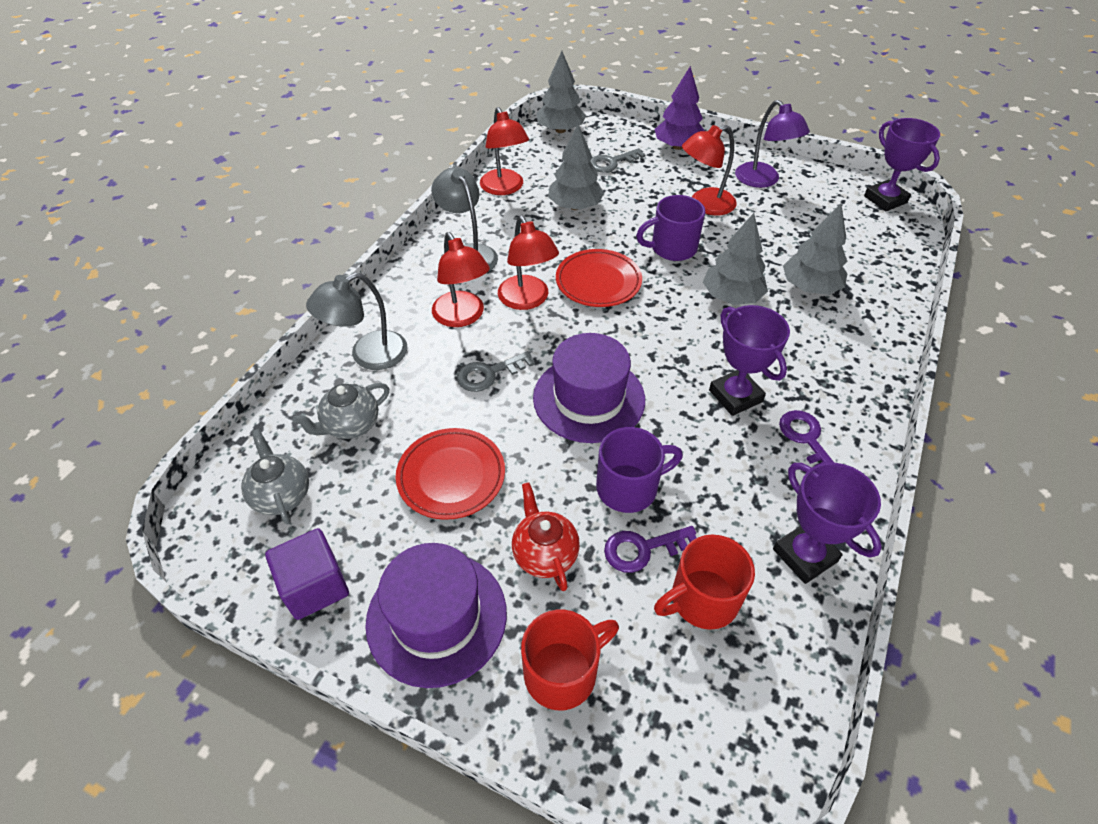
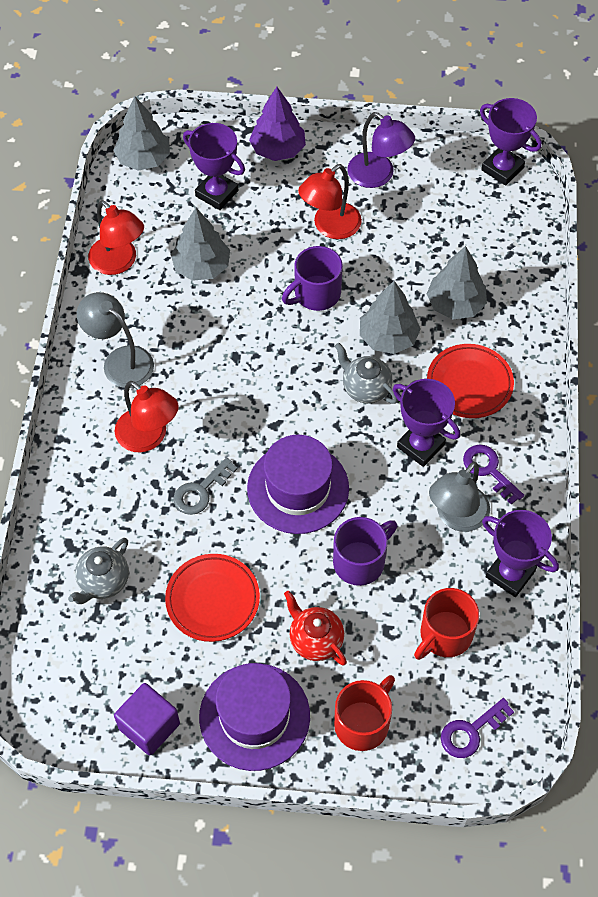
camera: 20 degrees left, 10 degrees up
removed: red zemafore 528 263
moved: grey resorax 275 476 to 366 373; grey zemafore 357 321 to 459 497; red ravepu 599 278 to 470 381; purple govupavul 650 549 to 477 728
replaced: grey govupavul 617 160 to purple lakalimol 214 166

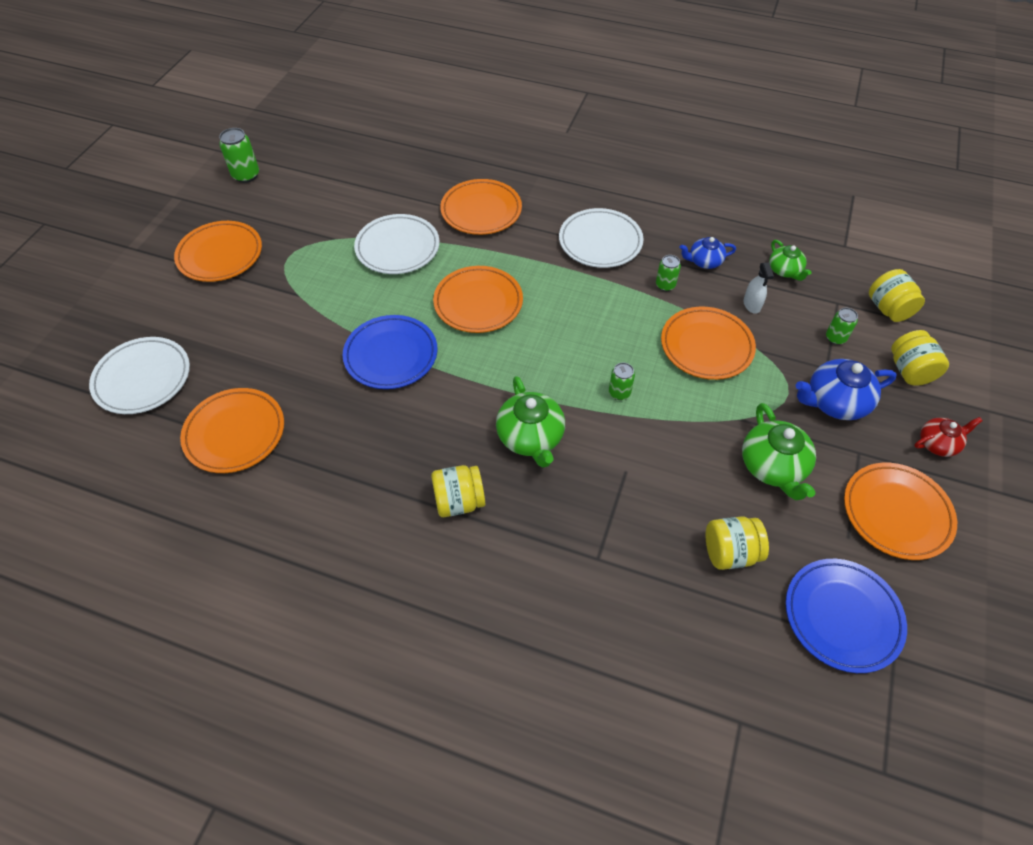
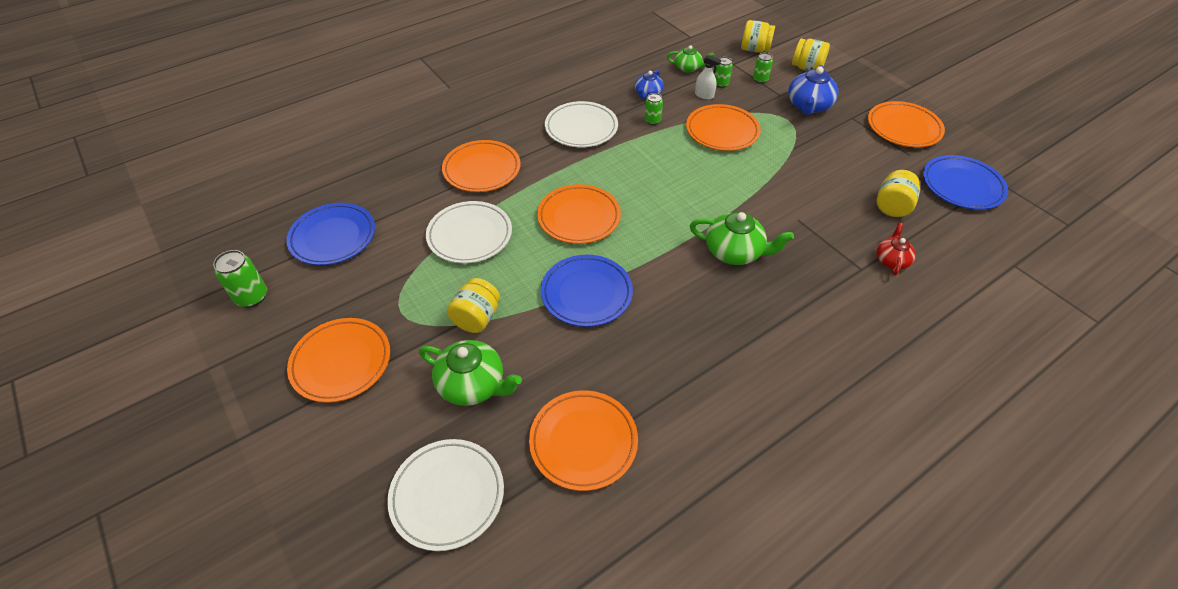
camera: 55 degrees left, 5 degrees down
added: blue ravepu 330 234
moved: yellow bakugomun 458 491 to 473 305; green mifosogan 622 381 to 724 72; green resorax 779 451 to 470 373; red resorax 948 437 to 896 248

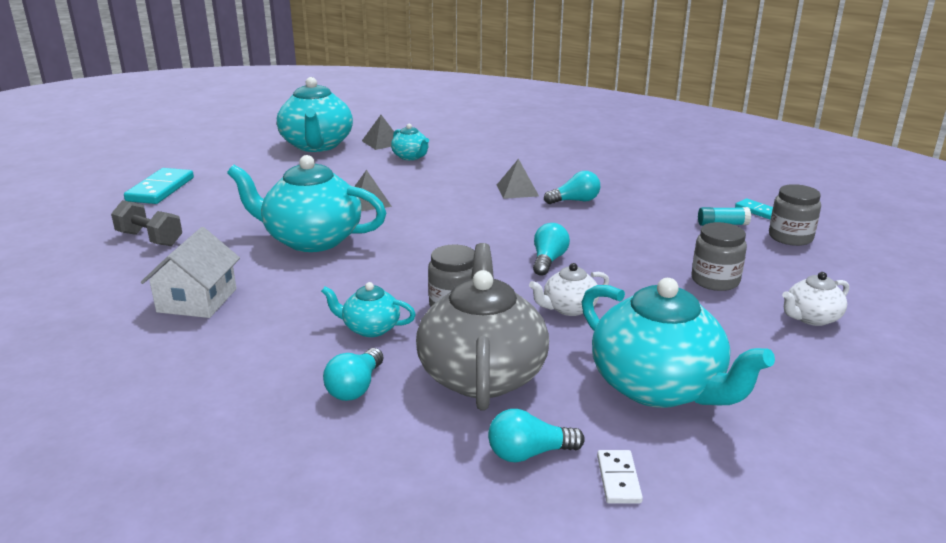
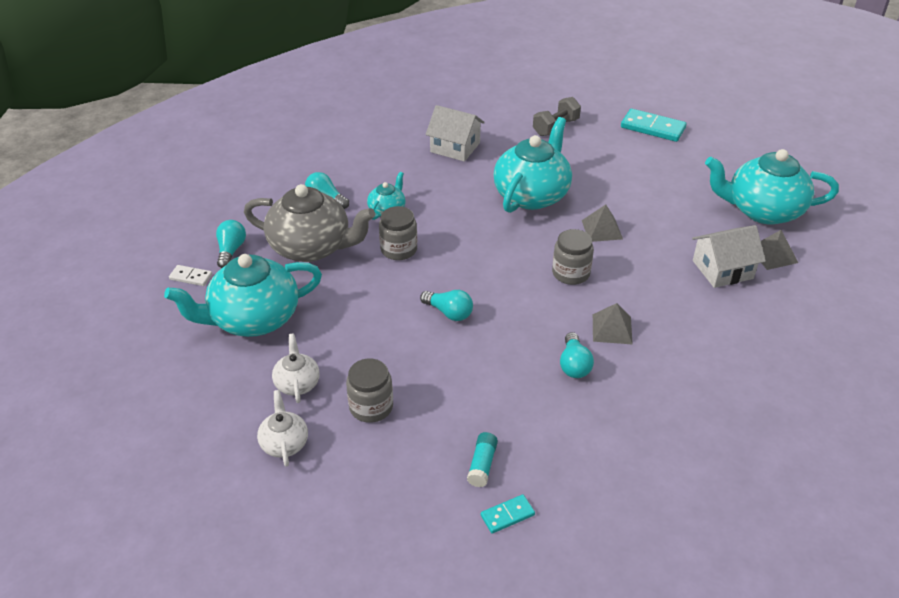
camera: 105 degrees right, 15 degrees up
moved: white resorax 569 289 to 296 368; grey bakugomun 795 215 to 573 257
replaced: turquoise resorax 410 142 to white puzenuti 729 256

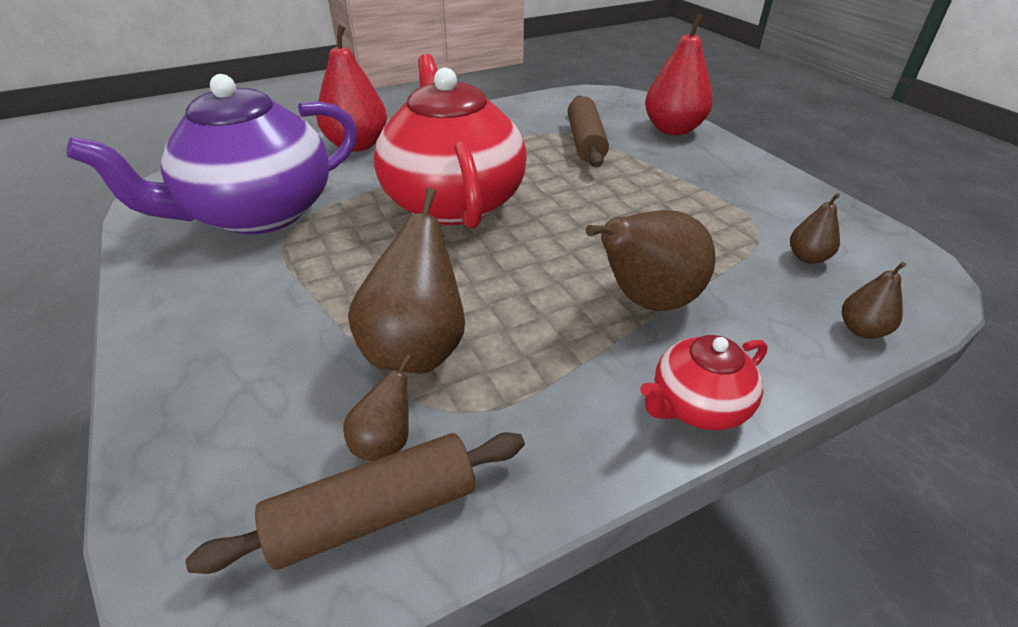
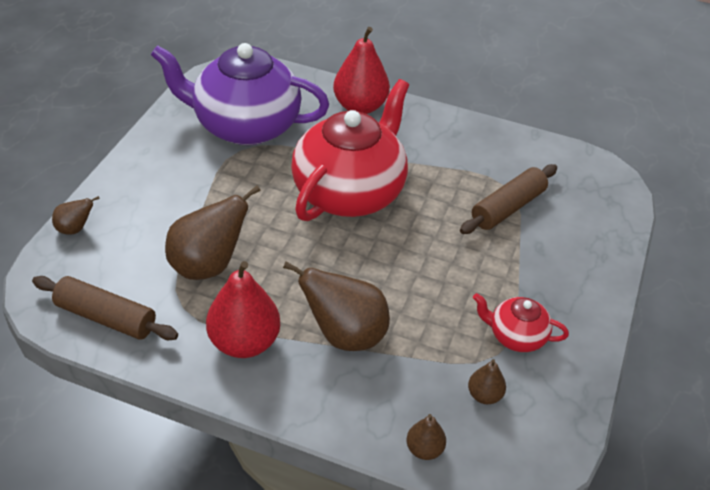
camera: 45 degrees right, 5 degrees up
moved: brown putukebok 377 408 to 76 215; red resorax 704 382 to 521 322; red putukebok 679 74 to 243 309

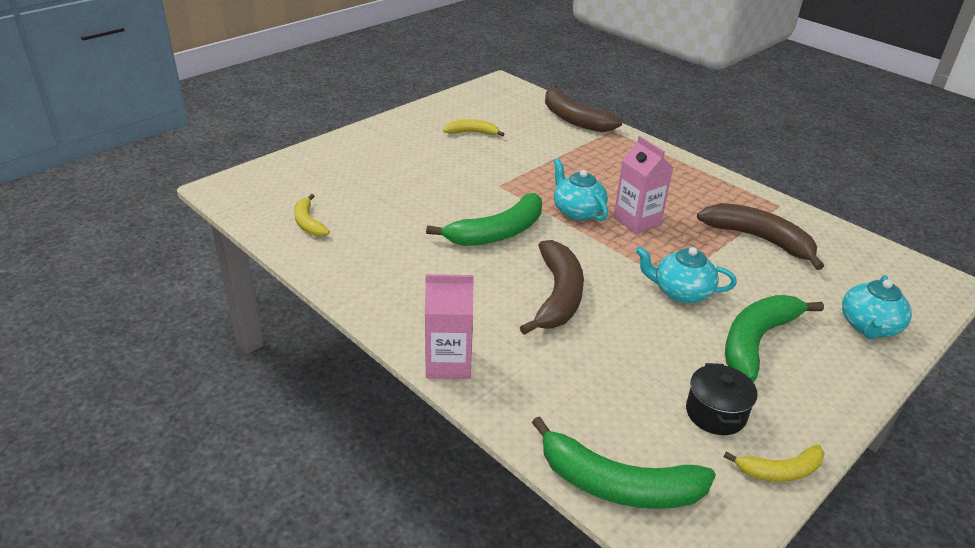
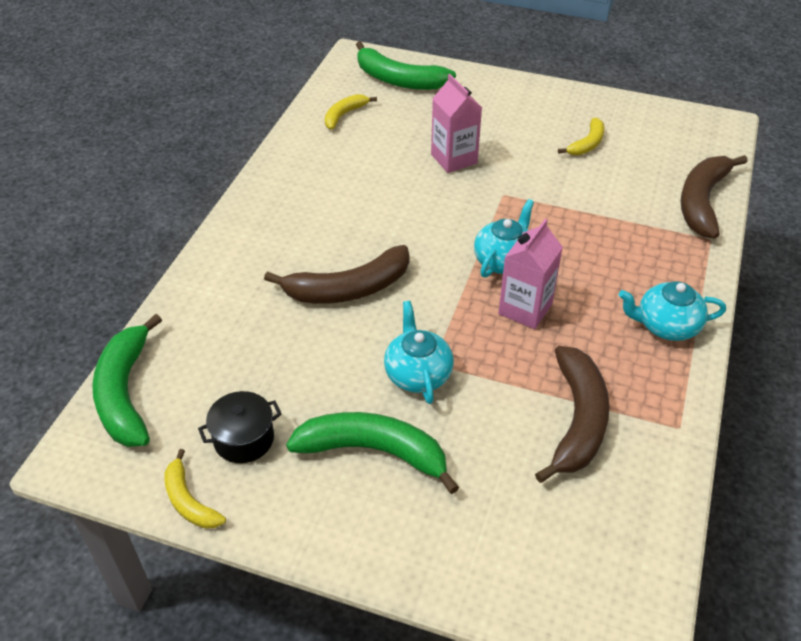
camera: 65 degrees right, 10 degrees up
moved: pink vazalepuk 449 326 to 456 123; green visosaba 484 219 to 406 65; turquoise resorax 877 307 to 672 311
turned: yellow visosaba 474 128 = 581 136 60 degrees clockwise

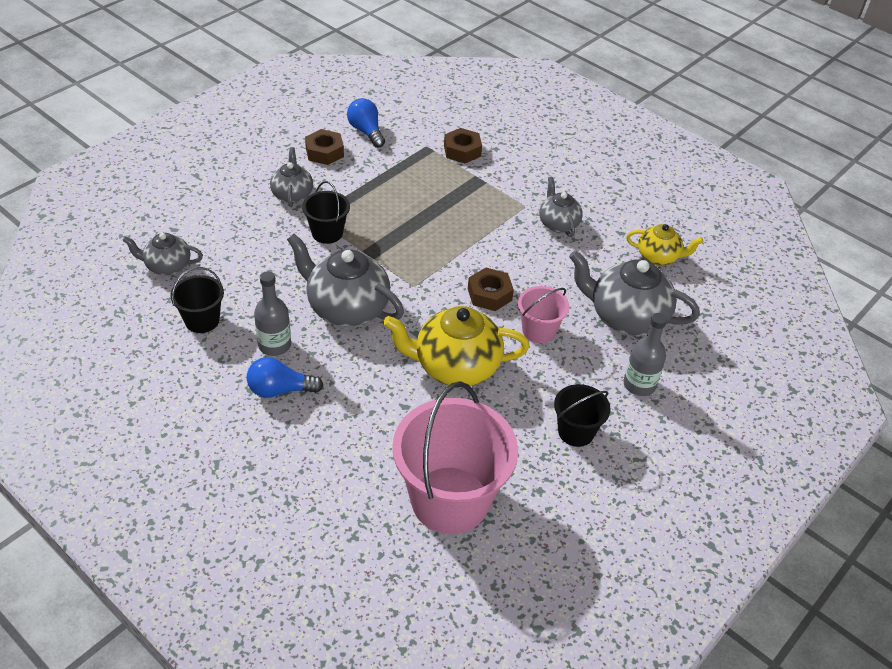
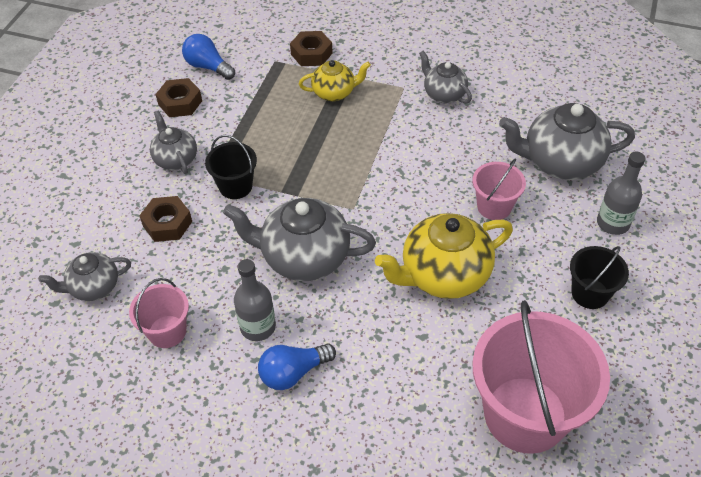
camera: 20 degrees left, 5 degrees up
moved: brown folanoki 491 289 to 165 219; yellow resorax 664 244 to 335 80
recoloured: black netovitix 197 300 to pink netovitix 159 313

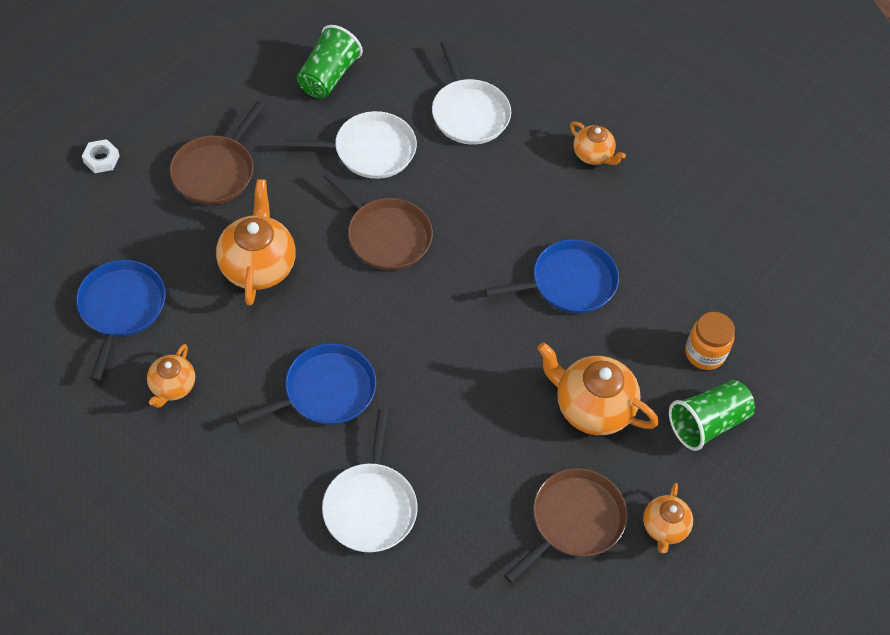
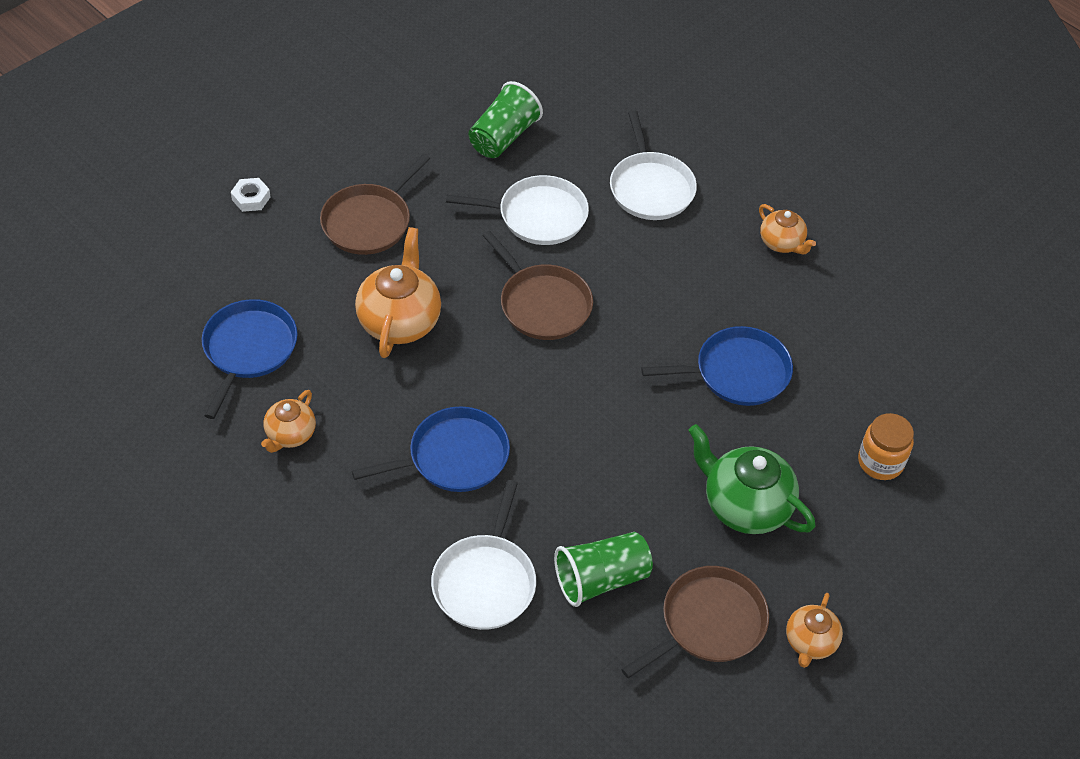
camera: 10 degrees right, 5 degrees down
moved: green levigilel 712 415 to 603 569
recoloured: orange resorax 598 388 to green resorax 751 479

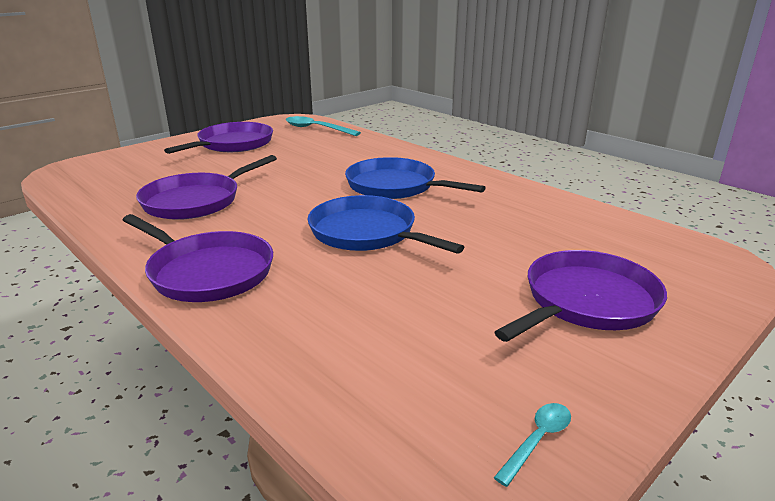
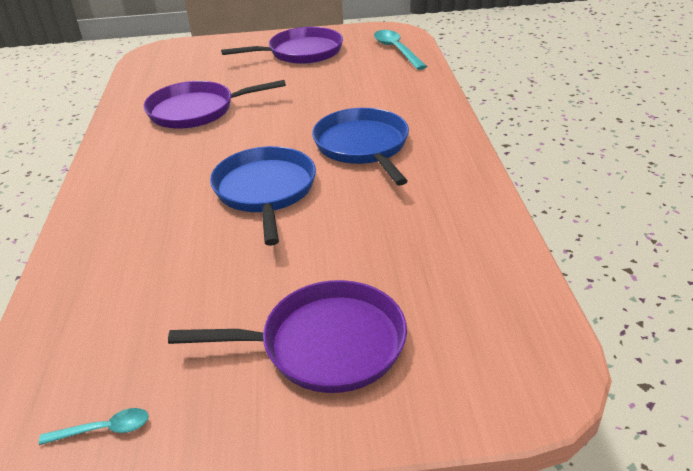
camera: 40 degrees right, 10 degrees up
removed: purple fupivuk 198 258

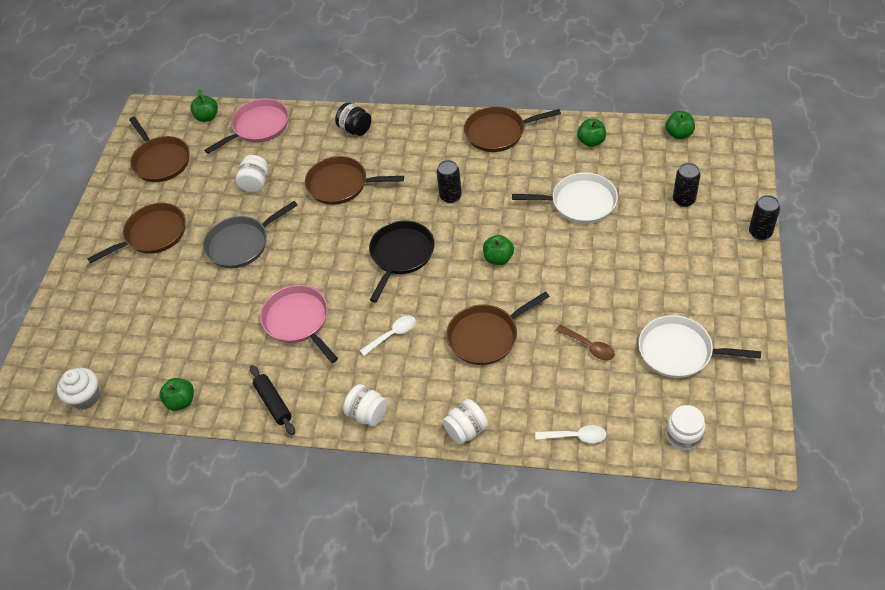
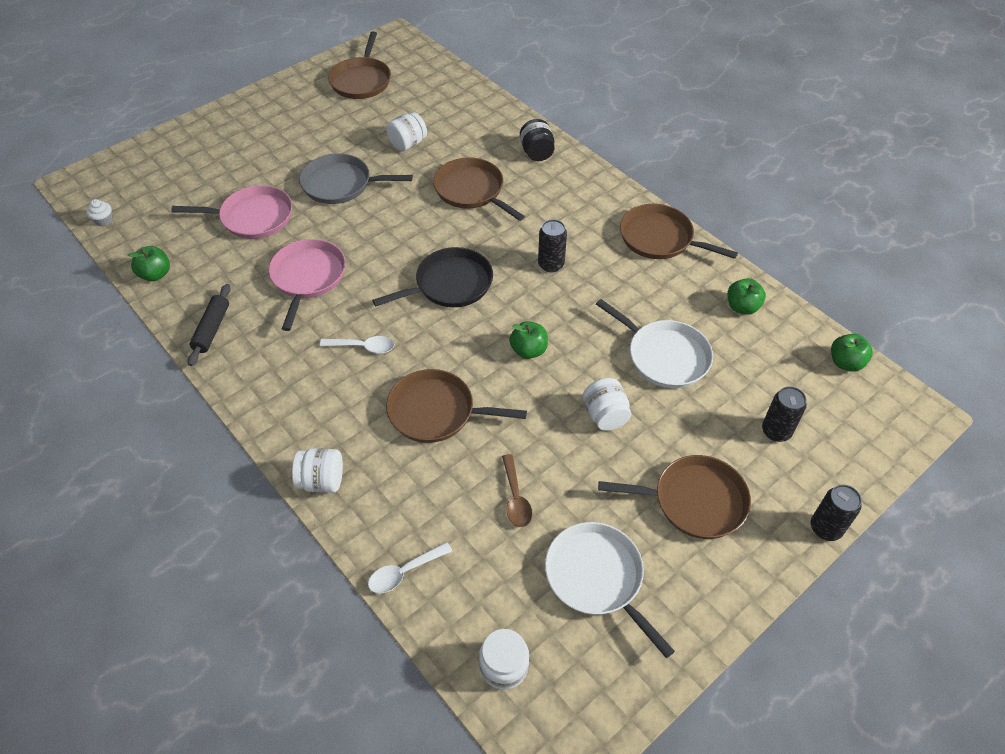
camera: 35 degrees right, 0 degrees up
removed: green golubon 204 105
moved: brown fupivuk 136 233 to 674 497; pink fupivuk 246 126 to 231 212; white bakugomun 365 405 to 607 404
turned: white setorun 570 434 = 410 567 105 degrees clockwise
resized: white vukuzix 78 389 = 99 212 x0.58

